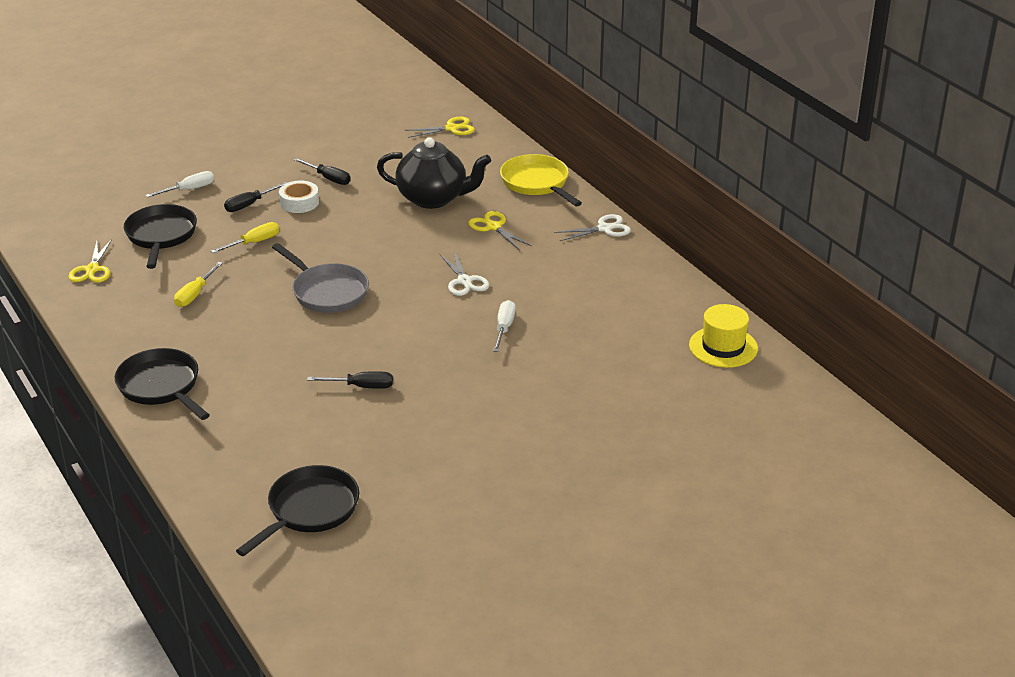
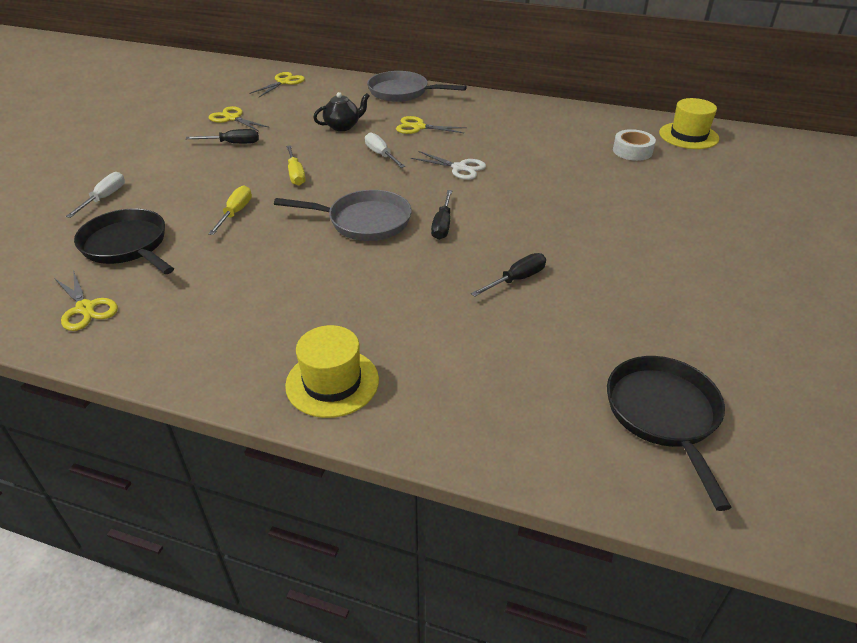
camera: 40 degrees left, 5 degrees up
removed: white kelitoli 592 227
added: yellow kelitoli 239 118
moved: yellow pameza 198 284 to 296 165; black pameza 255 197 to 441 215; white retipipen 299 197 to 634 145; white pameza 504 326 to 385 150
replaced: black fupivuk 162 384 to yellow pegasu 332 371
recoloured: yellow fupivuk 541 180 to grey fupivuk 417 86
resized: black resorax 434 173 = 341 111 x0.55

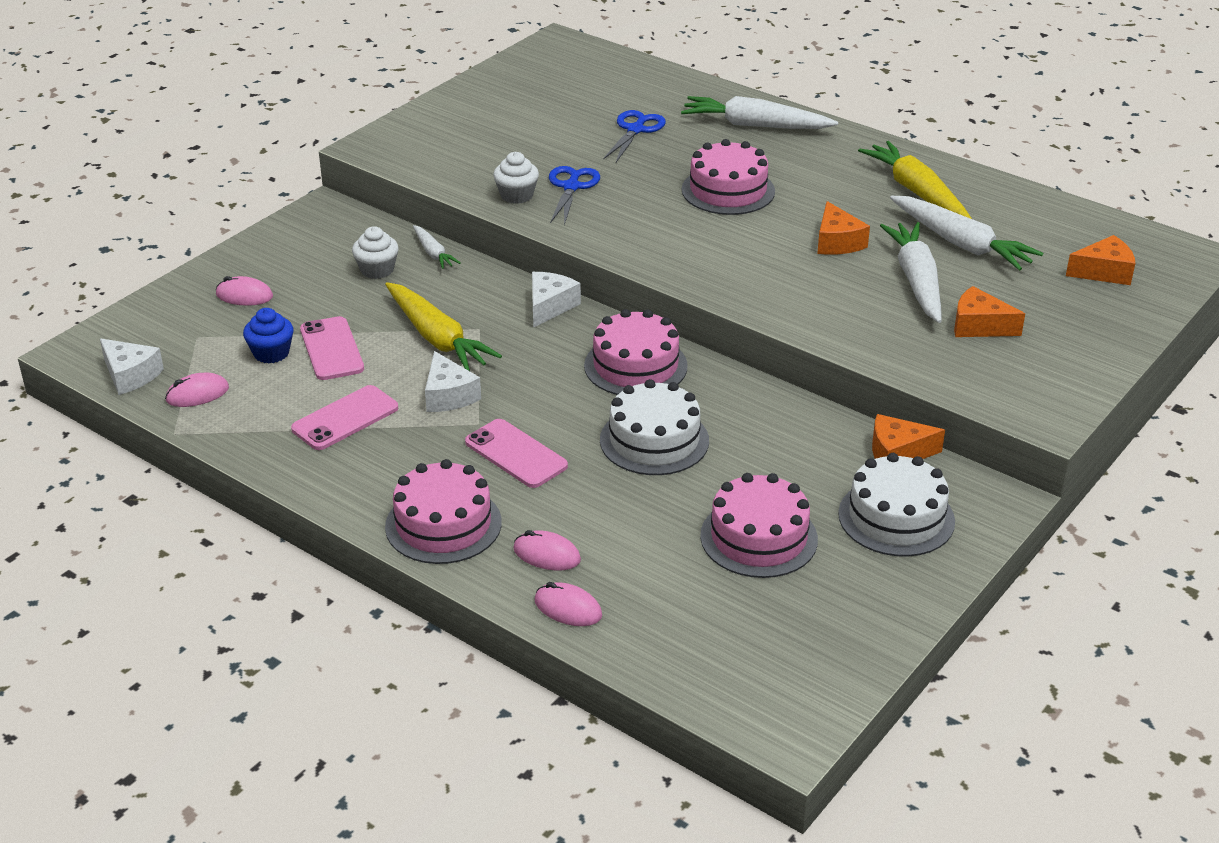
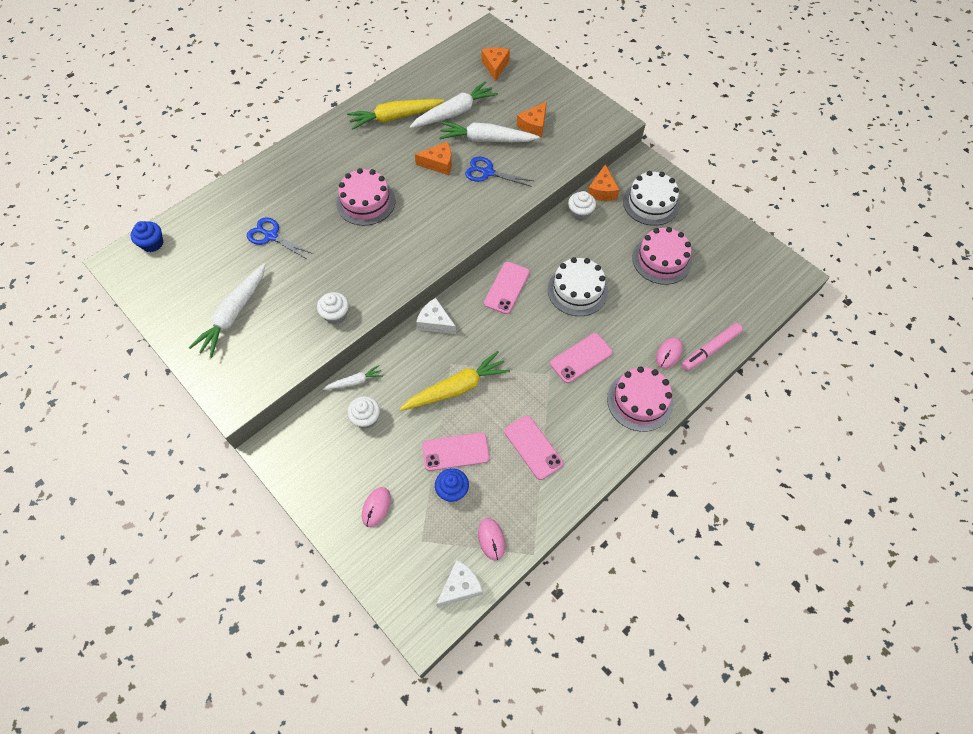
camera: 80 degrees left, 25 degrees up
removed: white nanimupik 453 381
added: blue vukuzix 146 236; white vukuzix 582 206
moved: blue kelitoli 574 195 to 499 171; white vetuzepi 759 112 to 227 310
replaced: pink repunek 568 604 to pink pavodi 712 347; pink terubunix 636 352 to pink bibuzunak 507 288

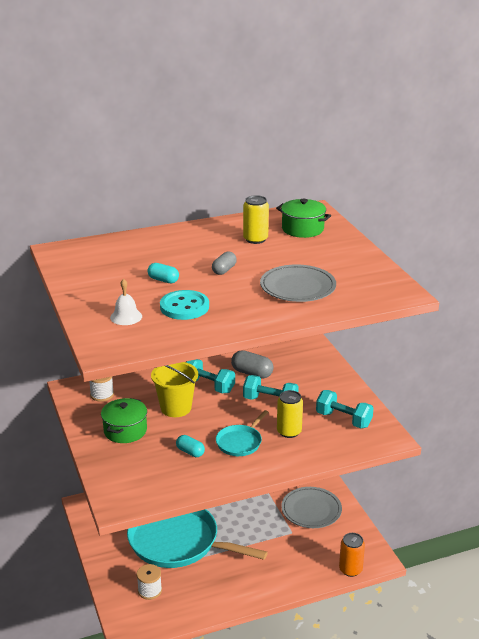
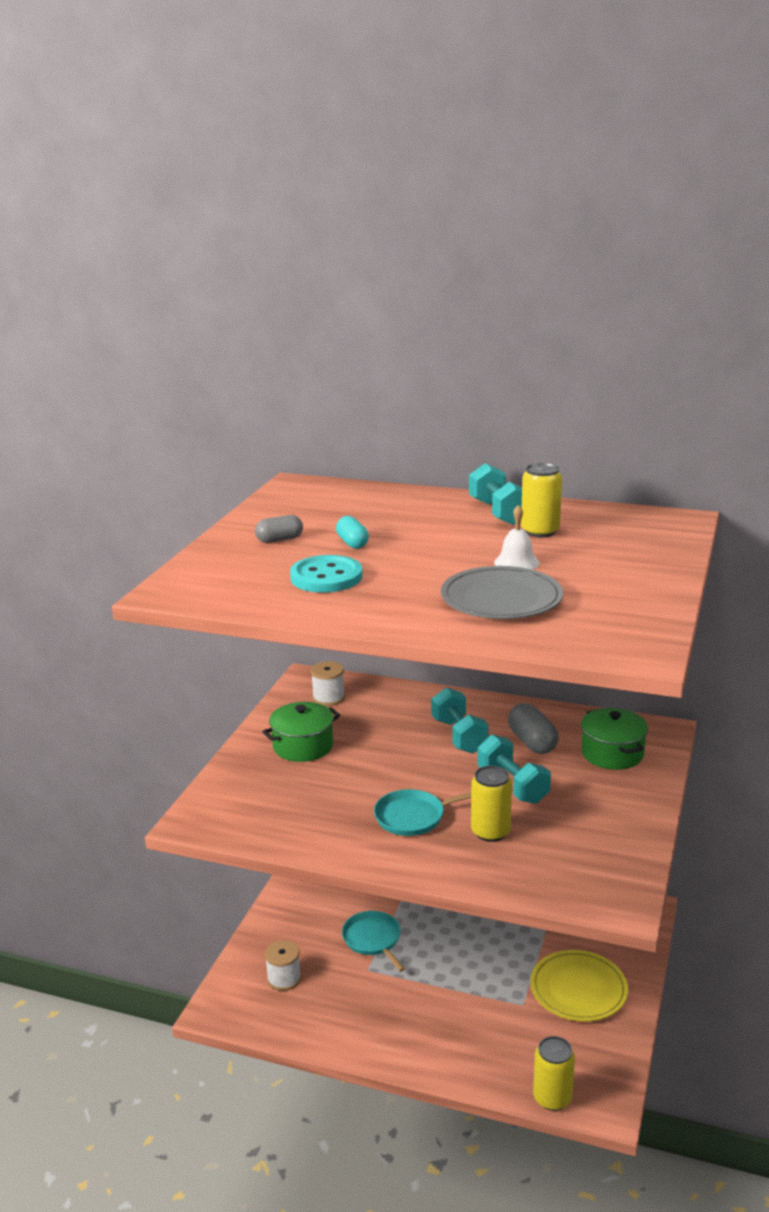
camera: 40 degrees right, 5 degrees down
removed: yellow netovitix 174 389; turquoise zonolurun 190 446
moved: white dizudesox 126 302 to 517 537; grey zonolurun 224 263 to 279 529; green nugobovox 303 218 to 614 739; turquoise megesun 344 409 to 495 494
recoloured: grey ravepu 311 507 to yellow ravepu 579 985; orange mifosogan 352 555 to yellow mifosogan 554 1073
resized: turquoise fupivuk 197 538 = 373 941 x0.46

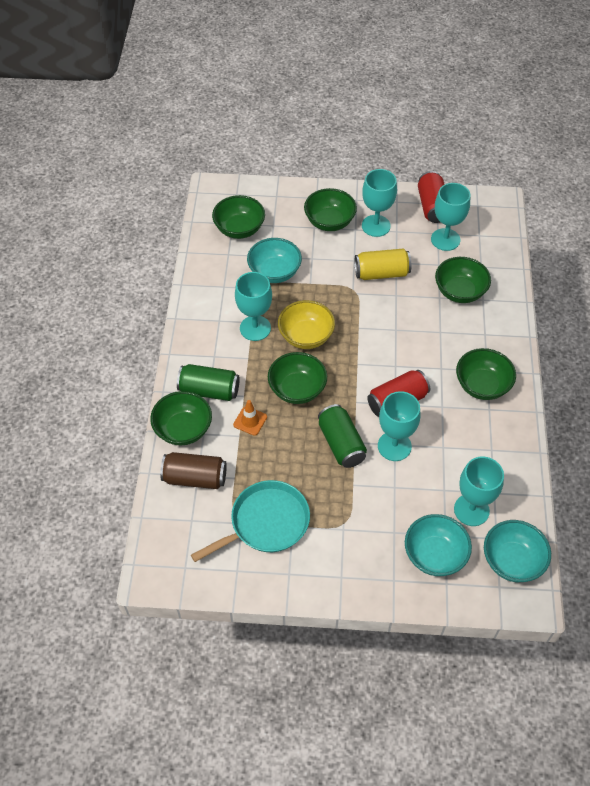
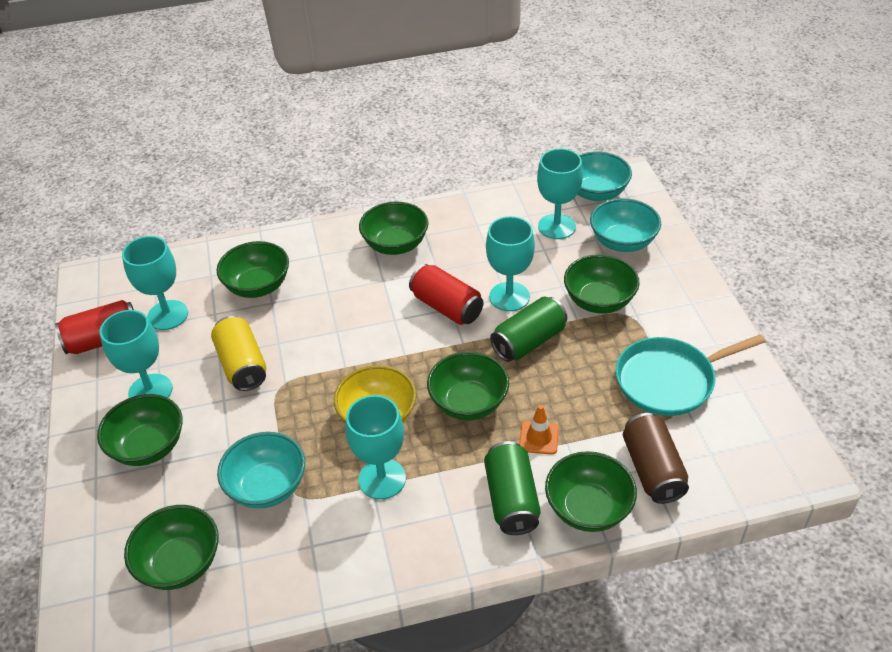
camera: 105 degrees left, 10 degrees down
added: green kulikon 602 284
turned: turquoise fupivuk 250 521 = 690 375 60 degrees counterclockwise

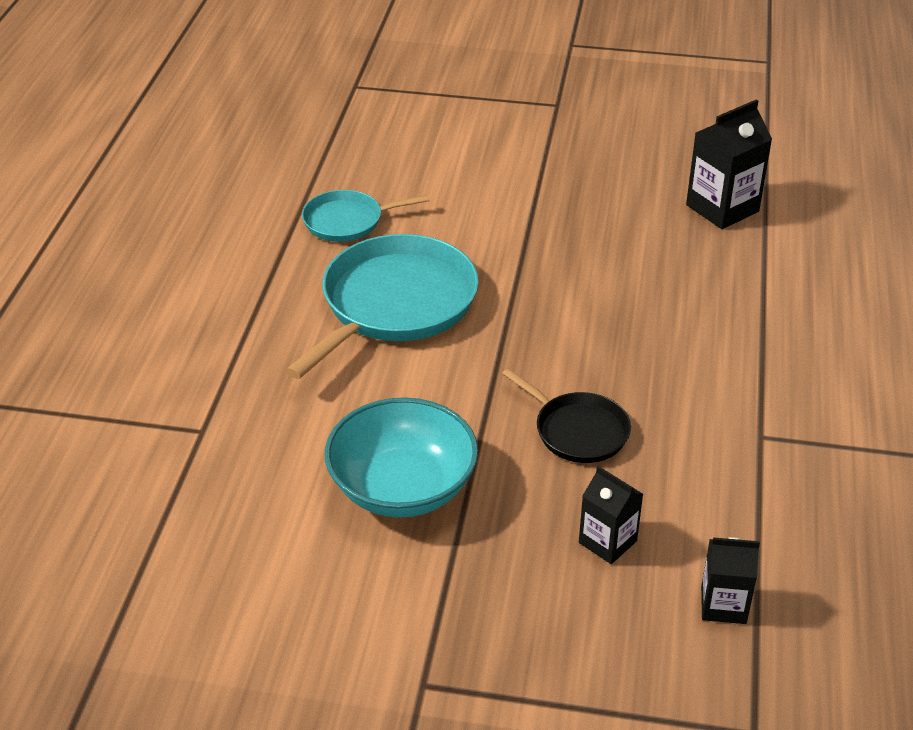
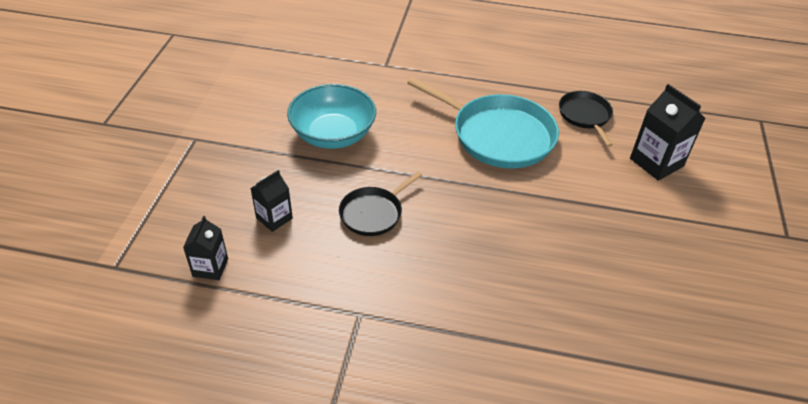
camera: 90 degrees right, 5 degrees up
moved: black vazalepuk 729 164 to 668 132
recoloured: turquoise fupivuk 366 216 to black fupivuk 586 119

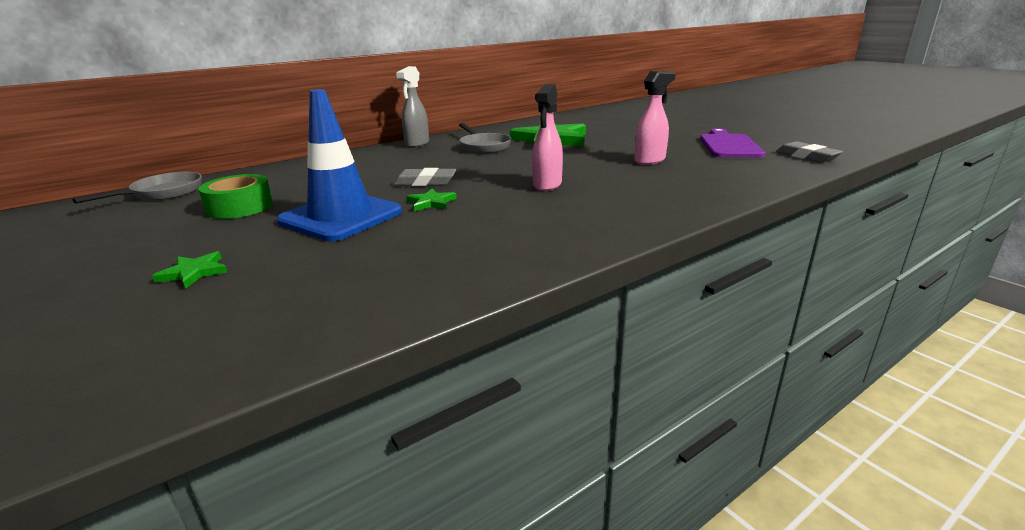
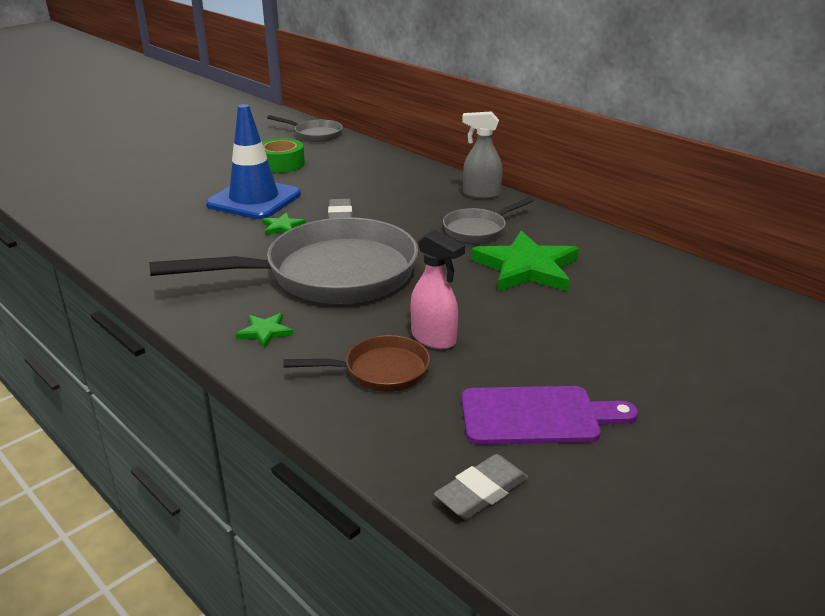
camera: 80 degrees right, 5 degrees up
added: brown fupivuk 356 363
moved: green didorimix 190 270 to 264 331
replaced: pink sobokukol 547 137 to grey fupivuk 283 260

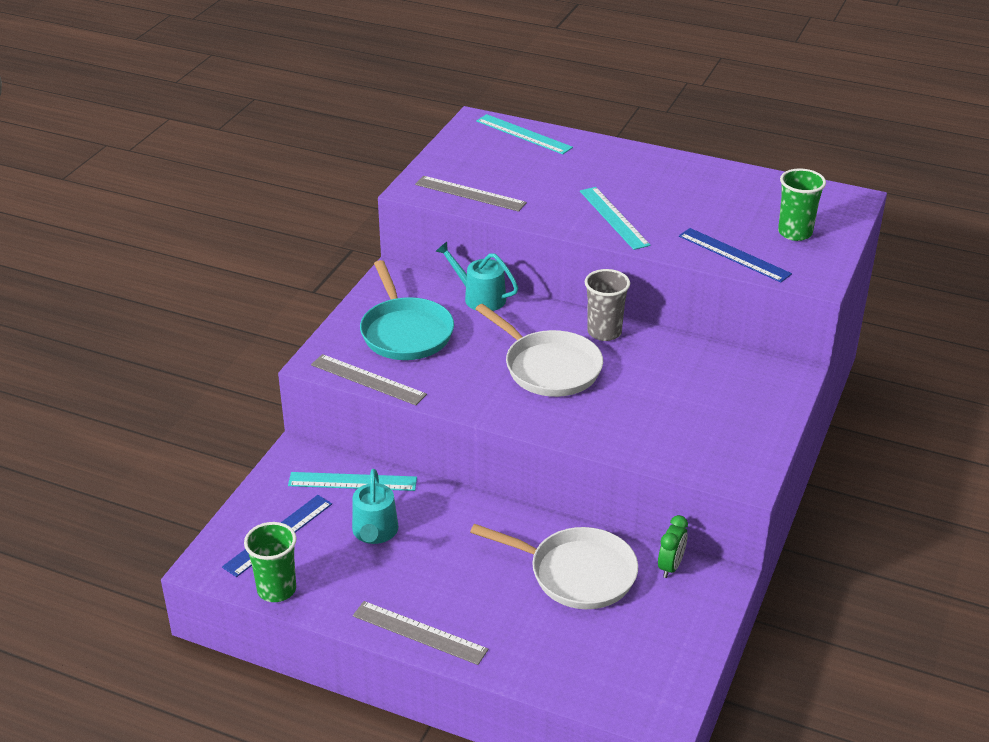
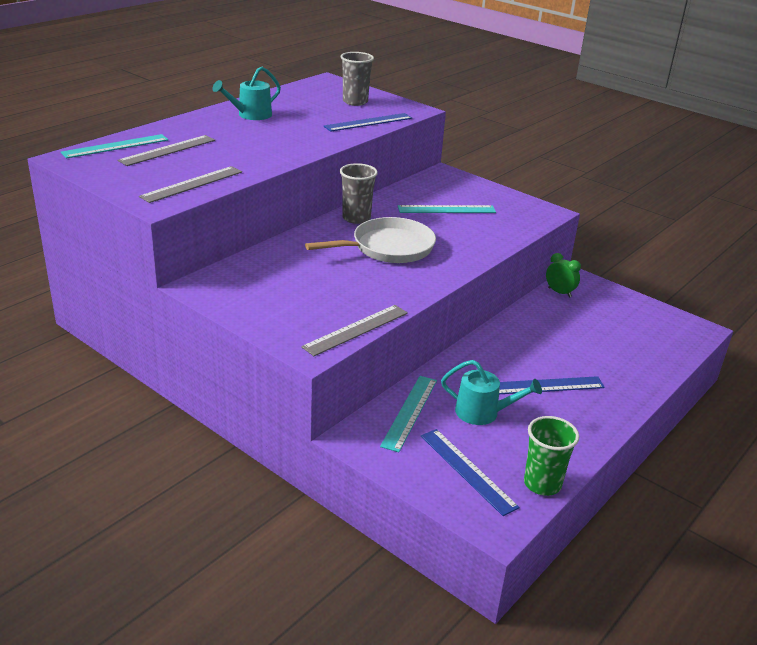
camera: 75 degrees left, 5 degrees down
removed: turquoise fupivuk 407 310; white fupivuk 554 566
added: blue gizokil 552 385
moved: grey gizokil 420 633 to 166 150; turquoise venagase 477 276 to 246 93; turquoise gizokil 615 218 to 447 209
recoloured: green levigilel 802 204 to grey levigilel 357 79

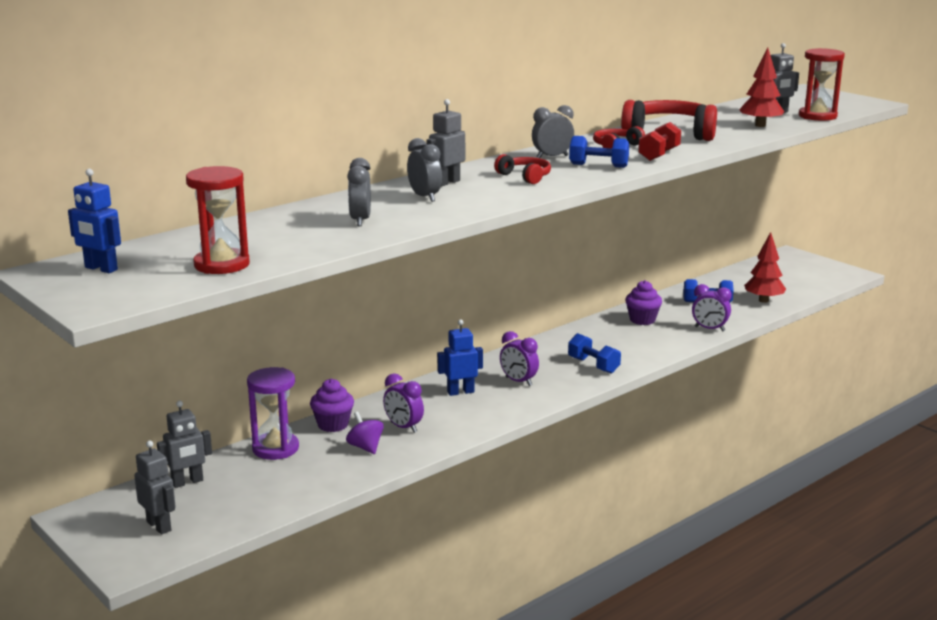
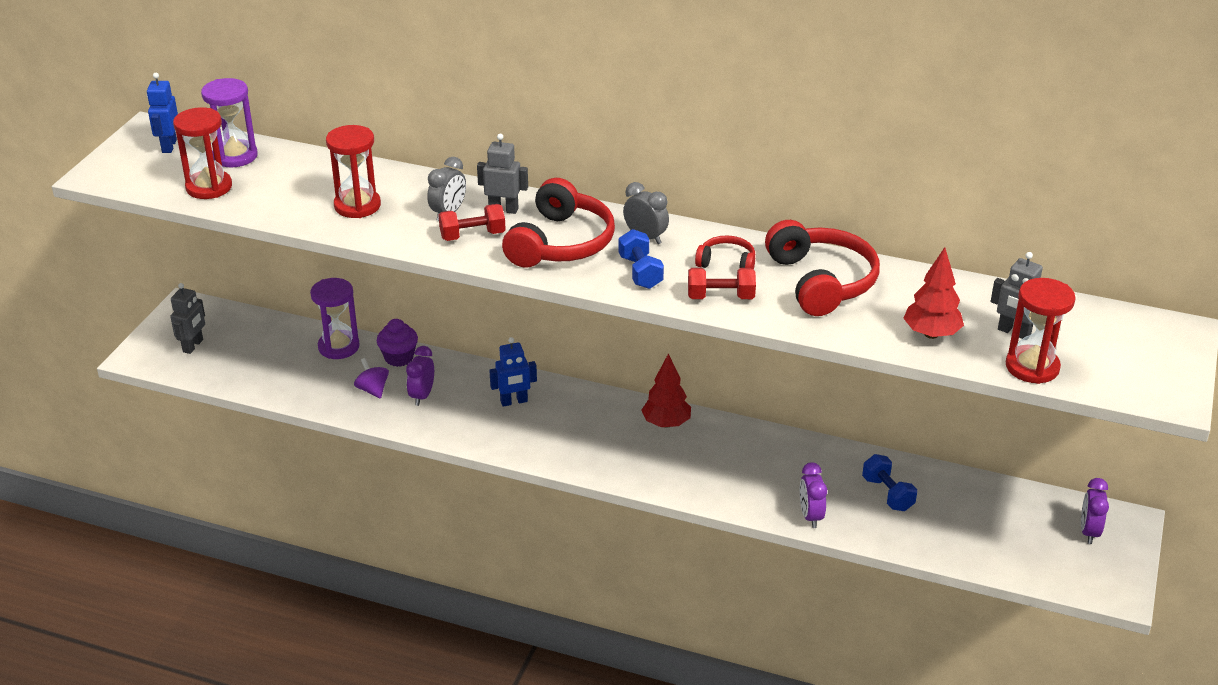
camera: 60 degrees right, 15 degrees up
removed: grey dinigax 184 444; blue megesun 594 353; purple vukuzix 643 302
added: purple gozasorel 229 122; red megesun 472 222
moved: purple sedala 519 358 to 1095 511; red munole 765 267 to 666 390
replaced: grey sedala 359 192 to red gozasorel 353 171
turned: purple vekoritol 365 433 = 371 378 60 degrees counterclockwise; blue dinigax 460 358 = 513 372 120 degrees clockwise
resized: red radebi 522 169 = 558 223 x1.96

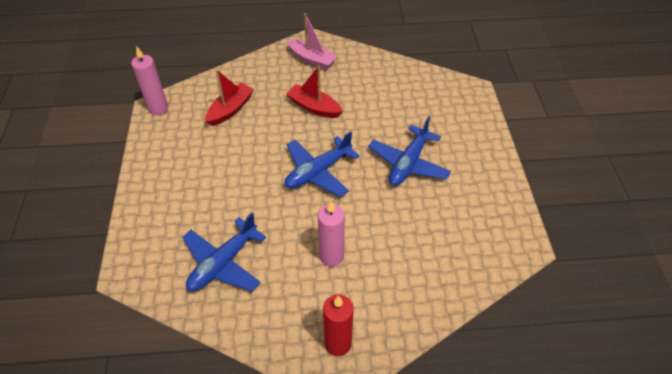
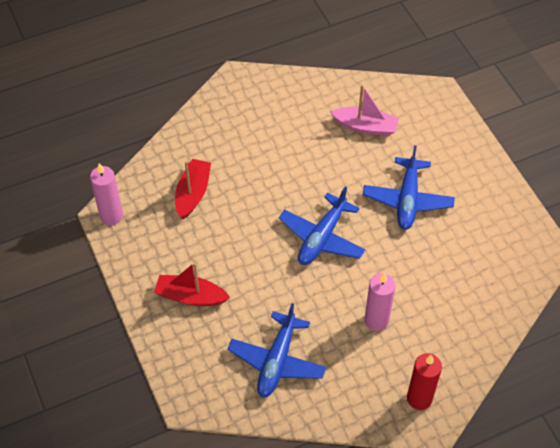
camera: 20 degrees left, 5 degrees up
moved: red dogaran 314 92 to 192 284; pink dogaran 312 41 to 364 110

